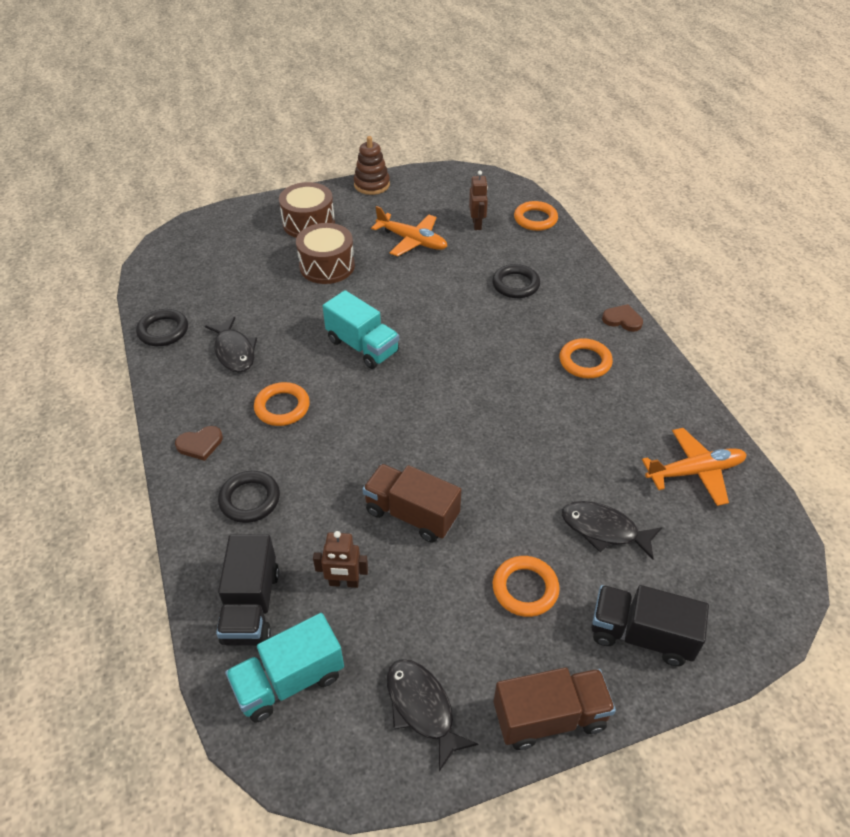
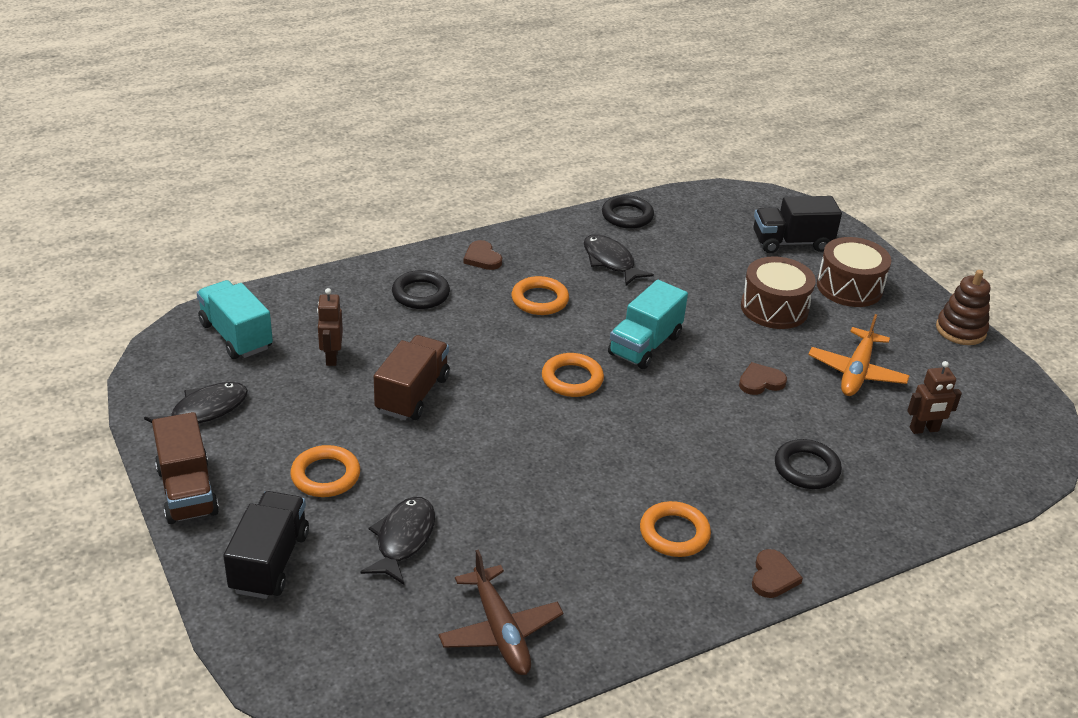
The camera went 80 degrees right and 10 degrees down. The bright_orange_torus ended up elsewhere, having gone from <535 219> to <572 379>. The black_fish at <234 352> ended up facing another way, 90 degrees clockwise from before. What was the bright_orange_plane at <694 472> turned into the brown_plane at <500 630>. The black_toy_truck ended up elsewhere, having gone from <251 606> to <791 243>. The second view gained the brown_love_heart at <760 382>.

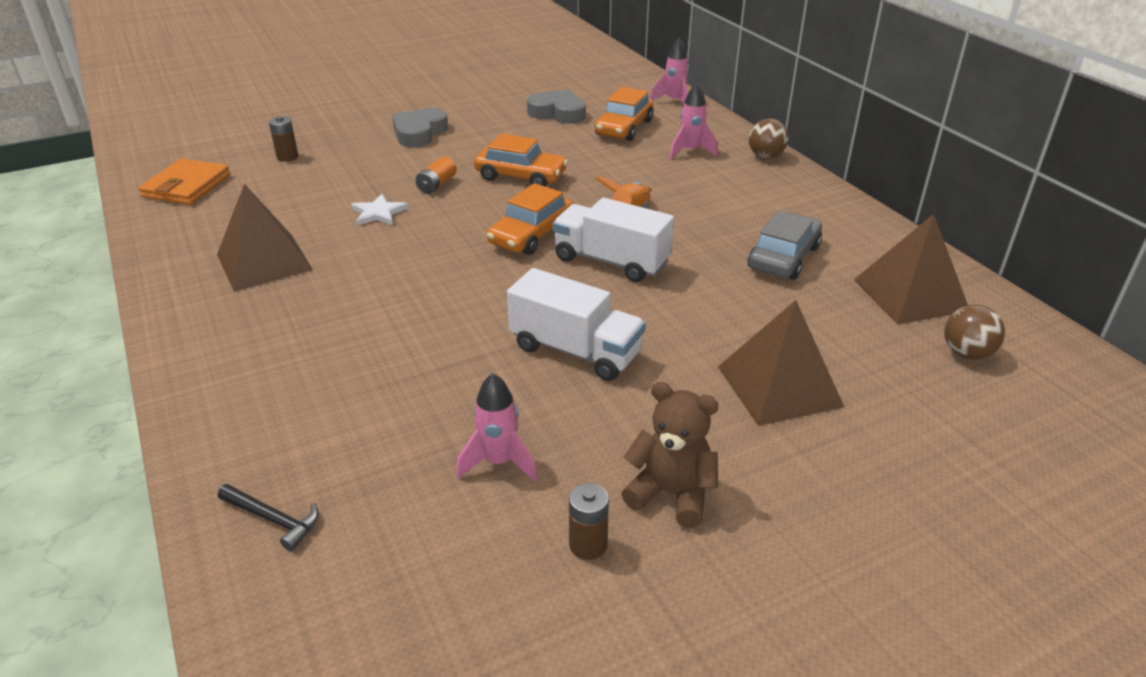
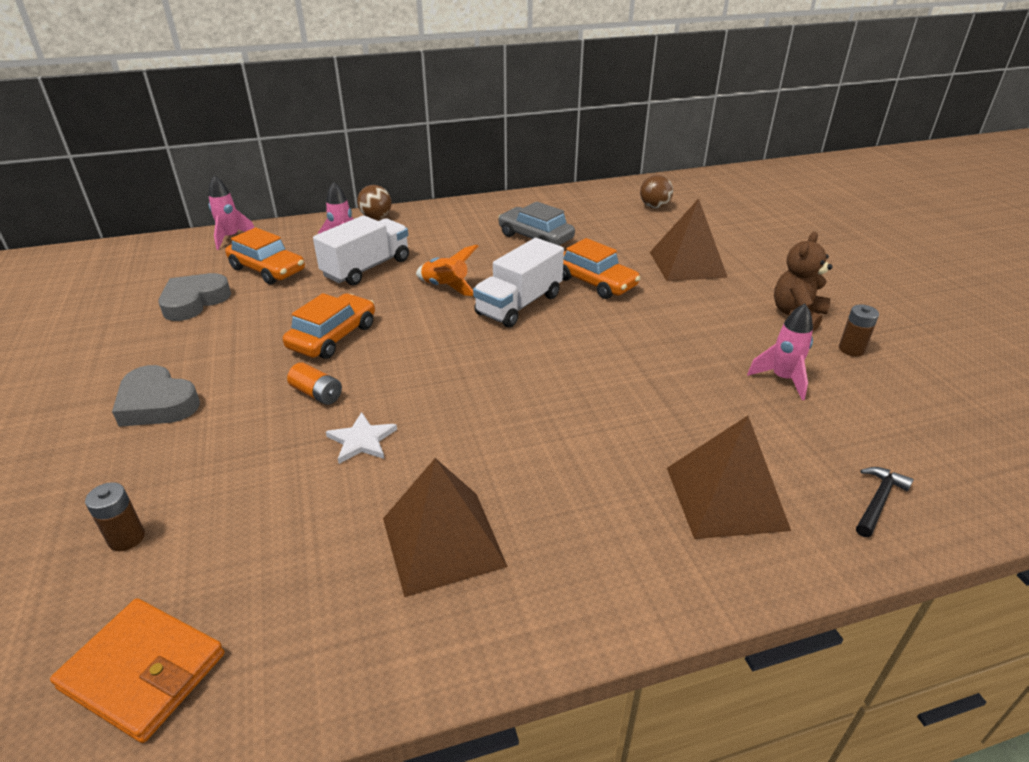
The camera went 80 degrees left and 0 degrees up. The bright_orange_automobile ended up elsewhere, having gone from <531 235> to <595 282>. The brown_solid_pyramid ended up elsewhere, having gone from <910 295> to <726 497>. The pure_white_toy_truck ended up elsewhere, having gone from <575 351> to <367 268>.

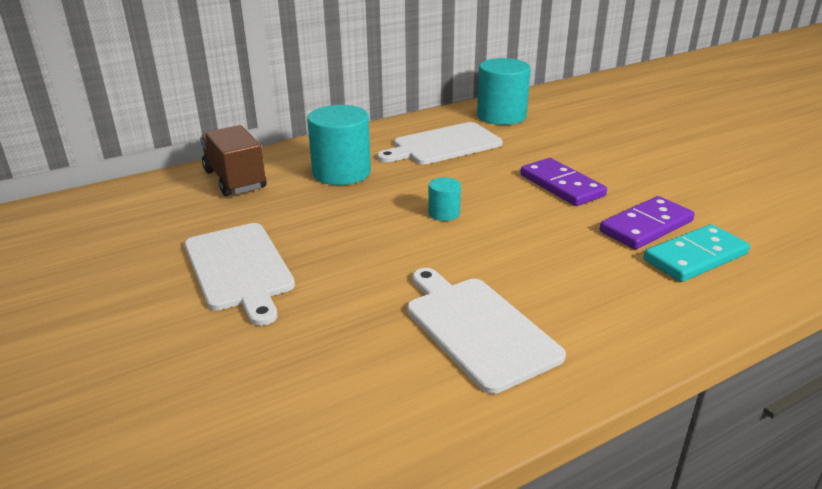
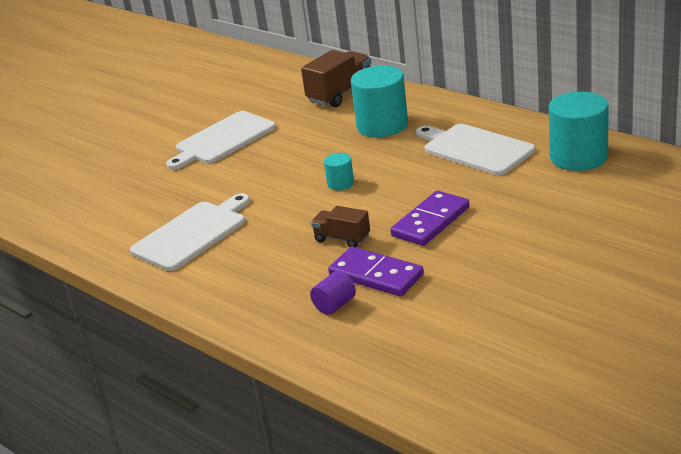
The camera went 75 degrees right and 0 degrees up. Where the teal_domino_piece stood at <695 257>, the royal_purple_cylinder came to stand at <335 305>. The second view gained the brown_toy_truck at <342 239>.

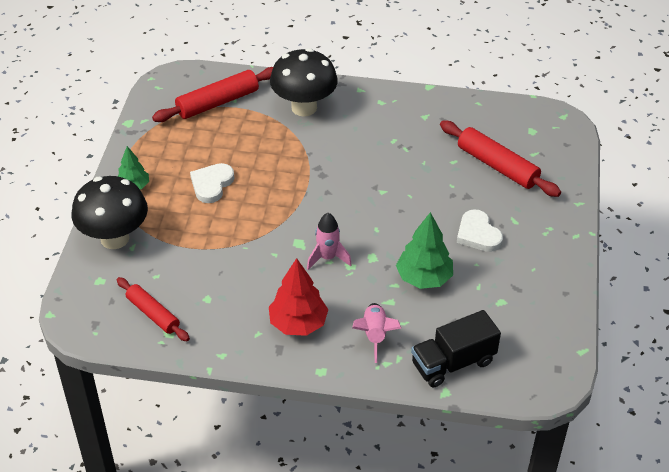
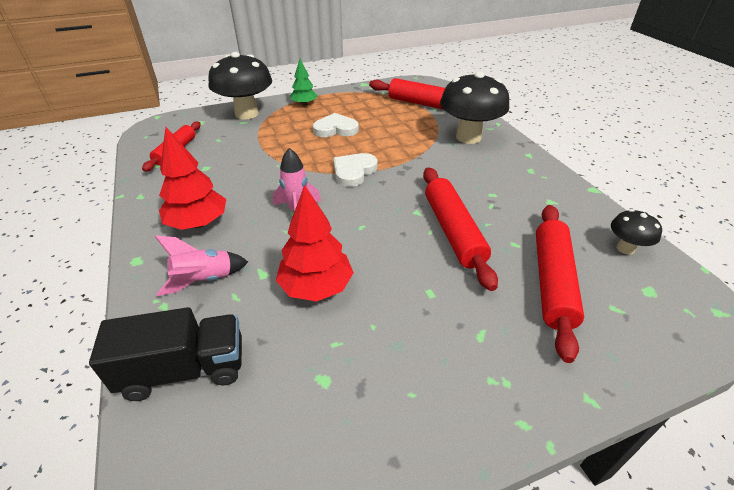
The camera went 60 degrees right and 5 degrees down. The pure_white_love_heart ended up elsewhere, having gone from <478 234> to <354 171>. What was the emerald_toy_tree at <424 278> turned into the scarlet_toy_tree at <316 287>. The black_toy_truck at <453 363> ended up facing another way, 135 degrees clockwise from before. The second view gained the scarlet_rolling_pin at <452 231>. The second view gained the black_mushroom at <625 248>.

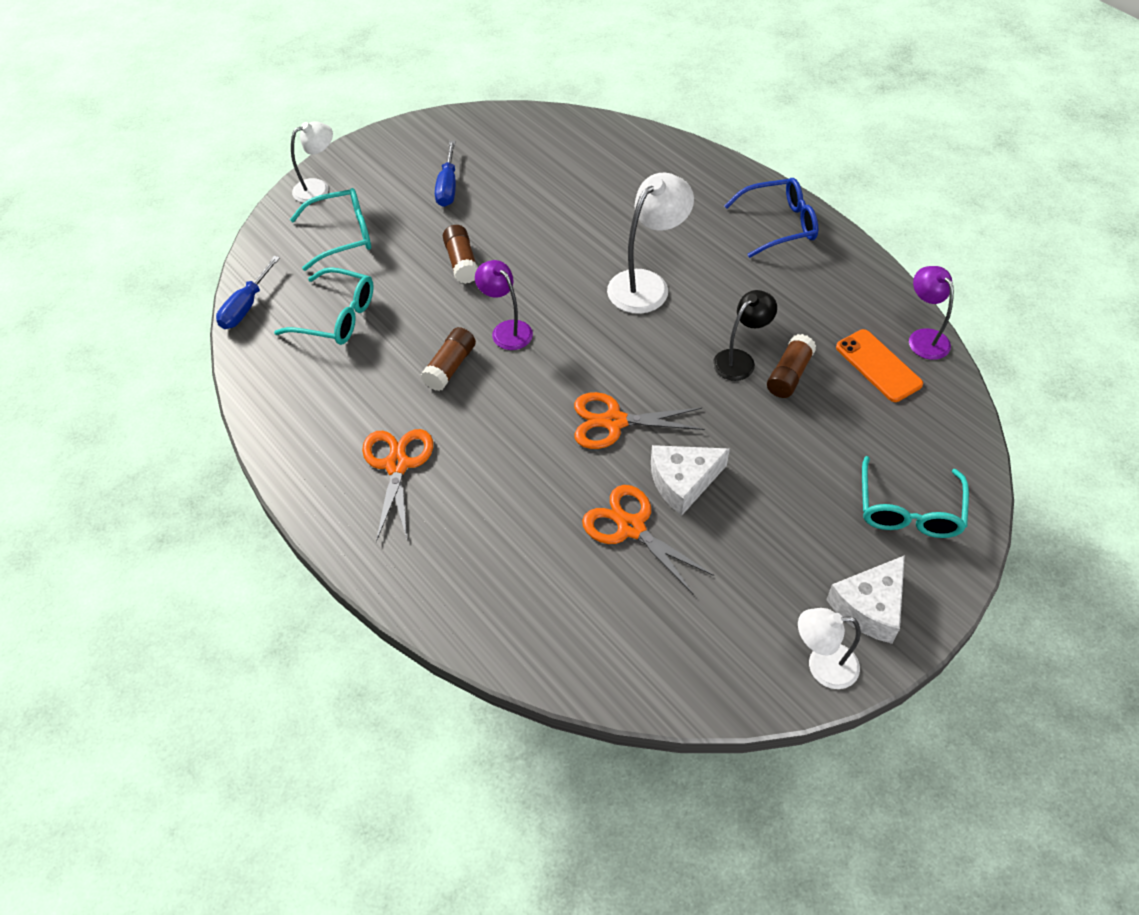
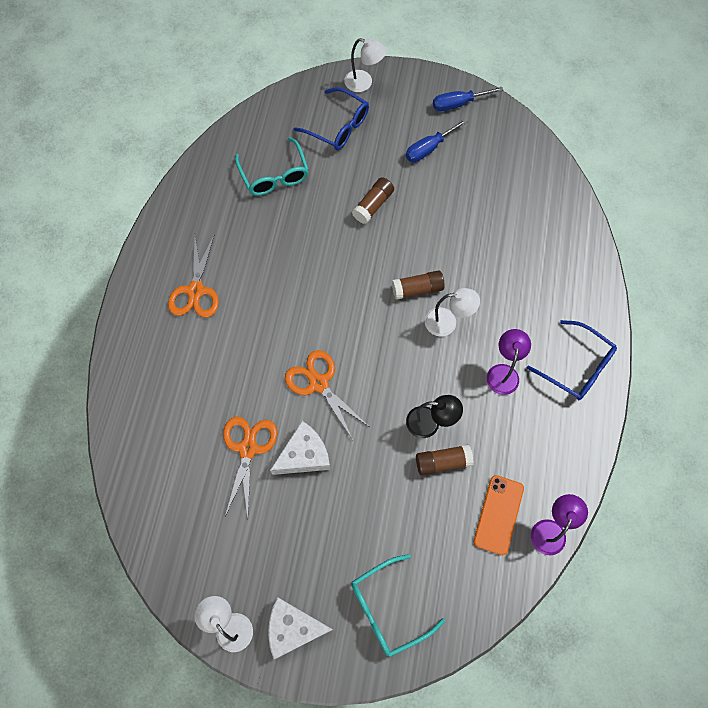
The camera went 50 degrees right and 15 degrees up. The size of the pure_white_desk_lamp at <646 284> changed by a factor of 0.64. What was the teal_eyeglasses at <342 235> turned into the royal_blue_eyeglasses at <338 126>. The royal_blue_hand_screwdriver ended up elsewhere, having gone from <246 307> to <458 104>. The royal_purple_desk_lamp ended up elsewhere, having gone from <506 330> to <503 372>. The brown_stick_of_glue ended up elsewhere, having gone from <450 367> to <417 289>. The bright_orange_pair_of_scissors at <397 465> ended up facing another way, 135 degrees clockwise from before. The pure_white_cheese at <683 482> ended up facing another way, 120 degrees clockwise from before.

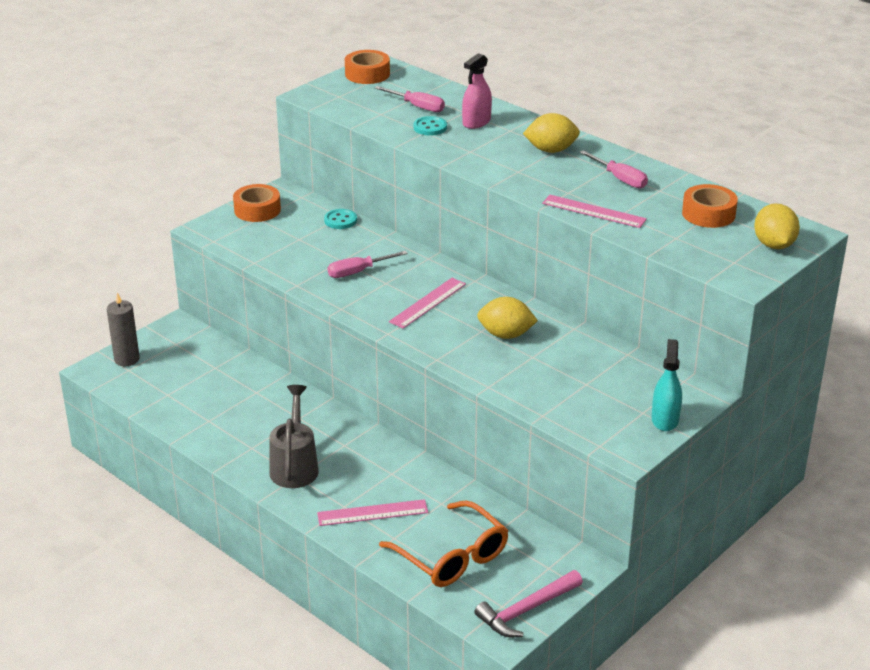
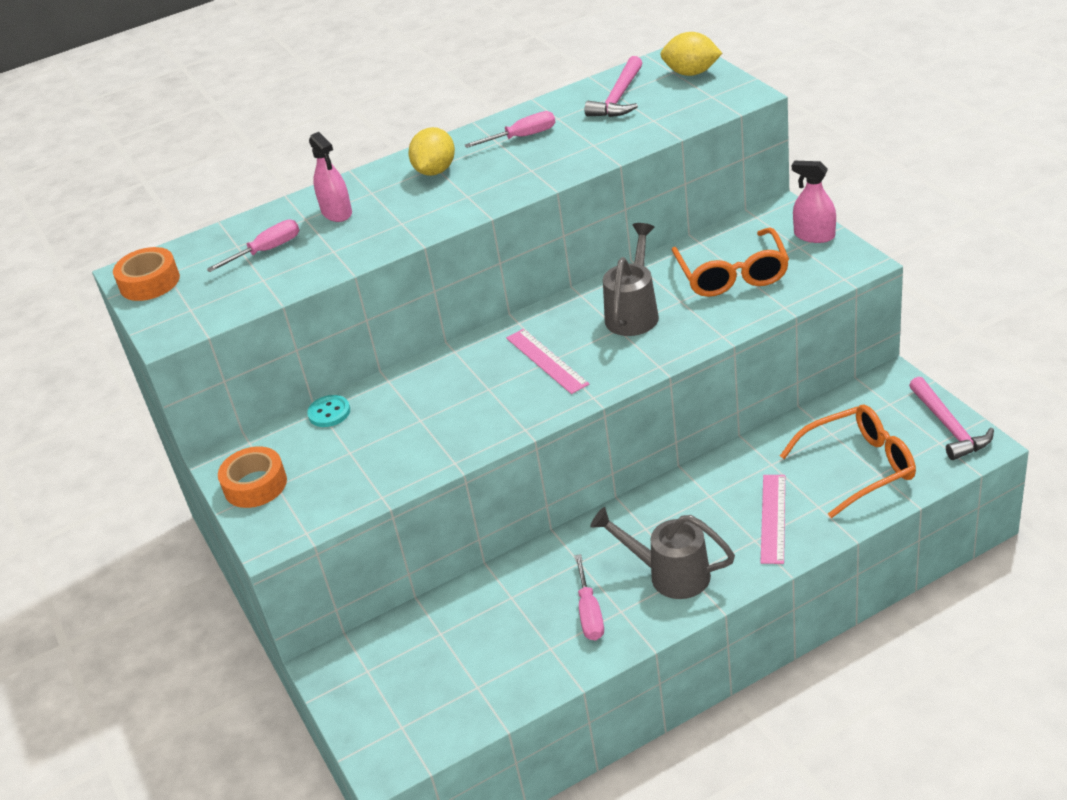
The camera went 65 degrees left and 5 degrees up. The second view lost the teal_button at <430 127>. Where the bright_orange_tape stood at <708 214>, the pink_claw_hammer came to stand at <618 98>. The second view lost the pink_measuring_stick at <594 211>. The pink_hand_screwdriver ended up elsewhere, having gone from <358 272> to <589 613>. The second view lost the ash-grey_wax_candle at <127 359>. Where the golden_citrus_fruit stood at <506 335>, the ash-grey_sprinkling_can came to stand at <634 313>. What was the teal_spray_cleaner at <665 419> turned into the pink_spray_cleaner at <814 235>. The second view gained the bright_orange_eyeglasses at <732 275>.

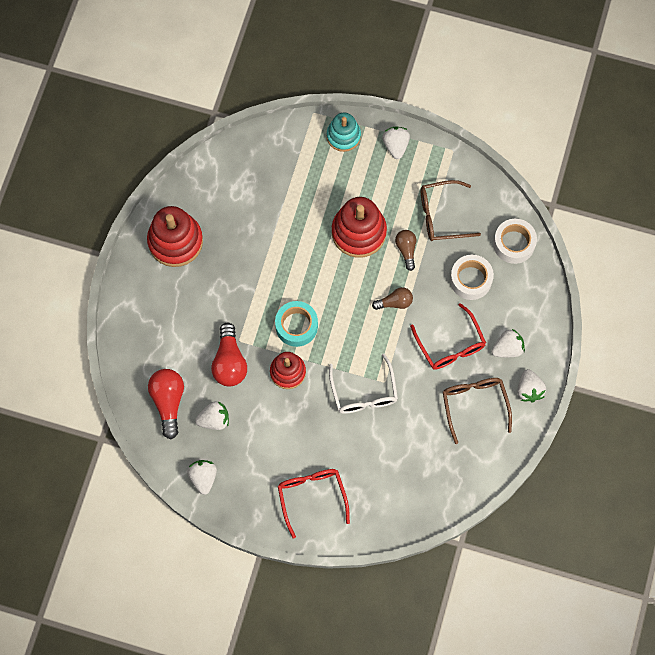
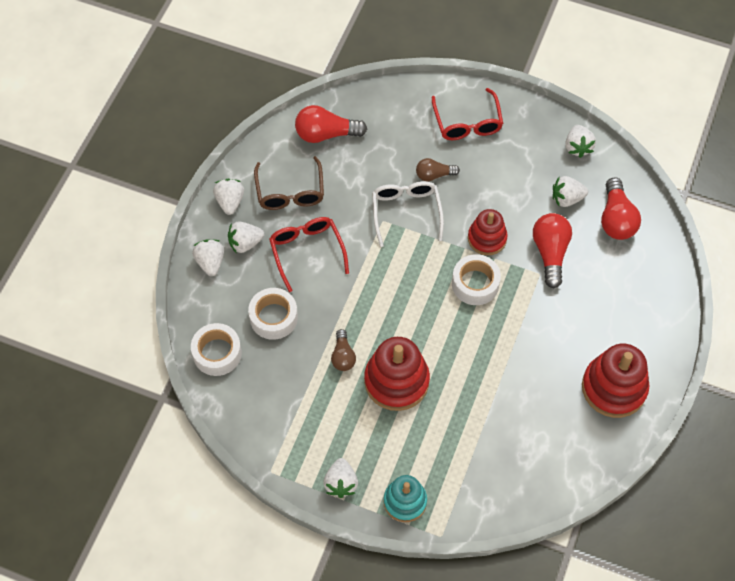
The camera went 175 degrees left and 10 degrees down. The second view lost the brown_eyeglasses at <441 215>. The brown_lightbulb ended up elsewhere, having gone from <395 302> to <434 175>. What was the teal_tape at <296 326> turned into the pure_white_tape at <475 284>. The second view gained the scarlet_lightbulb at <326 134>. The second view gained the pure_white_strawberry at <210 262>.

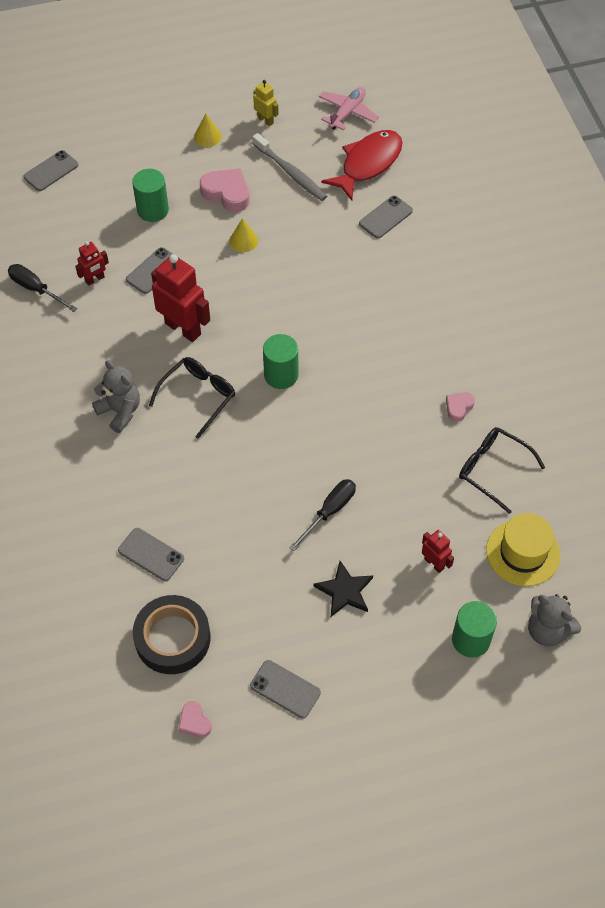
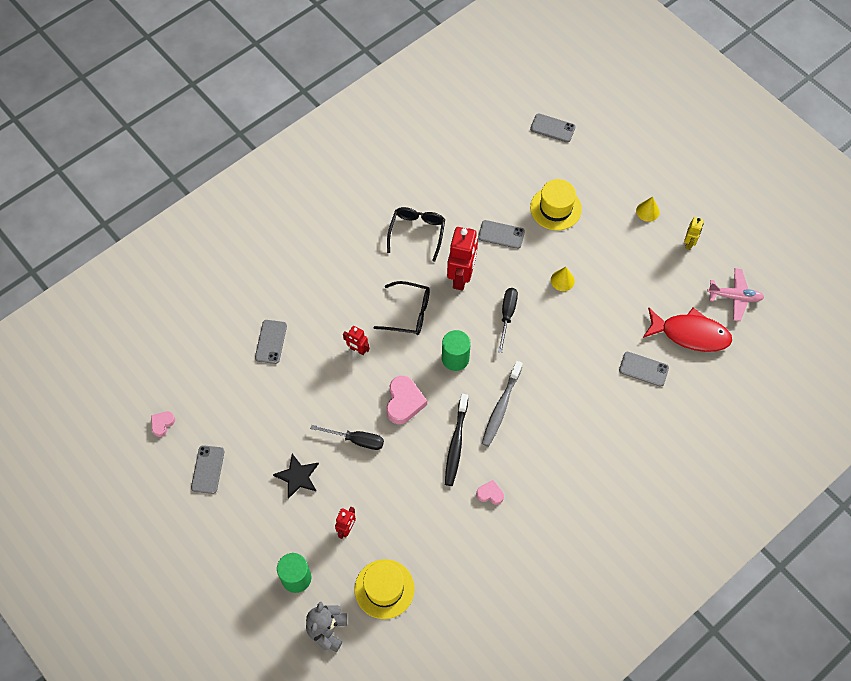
The camera went 65 degrees right and 5 degrees up. The ash-grey_toothbrush ended up elsewhere, having gone from <291 173> to <501 407>. The pink_love_heart ended up elsewhere, having gone from <227 193> to <404 402>. Where the emerald_cylinder stood at <153 210>, the golden_tall_hat came to stand at <555 208>. The scarlet_toy_robot ended up elsewhere, having gone from <95 279> to <357 350>. The black_hand_screwdriver ended up elsewhere, having gone from <36 289> to <507 315>. The second view lost the ash-grey_teddy at <120 411>. The black_eyeglasses ended up elsewhere, having gone from <493 470> to <417 233>. The second view lost the black_tape at <172 638>. The second view gained the black_toothbrush at <456 443>.

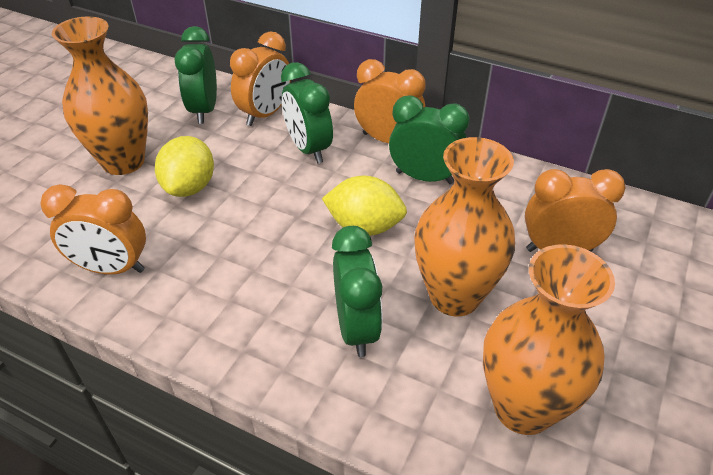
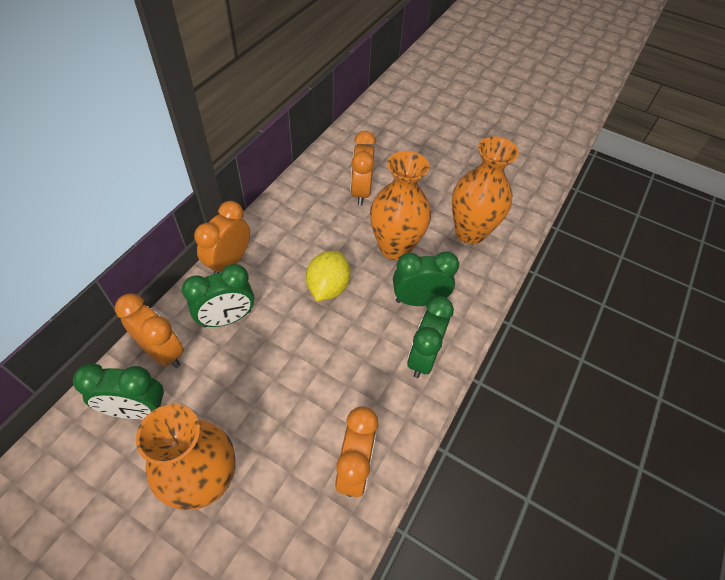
The camera went 90 degrees left and 10 degrees up. The emerald_bedside_clock ended up elsewhere, having gone from <424 177> to <423 357>. The second view lost the golden_citrus_fruit at <190 187>.

